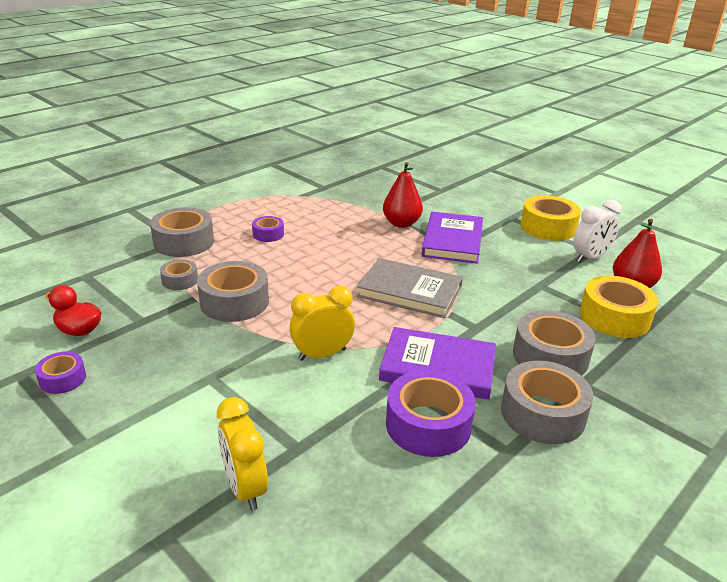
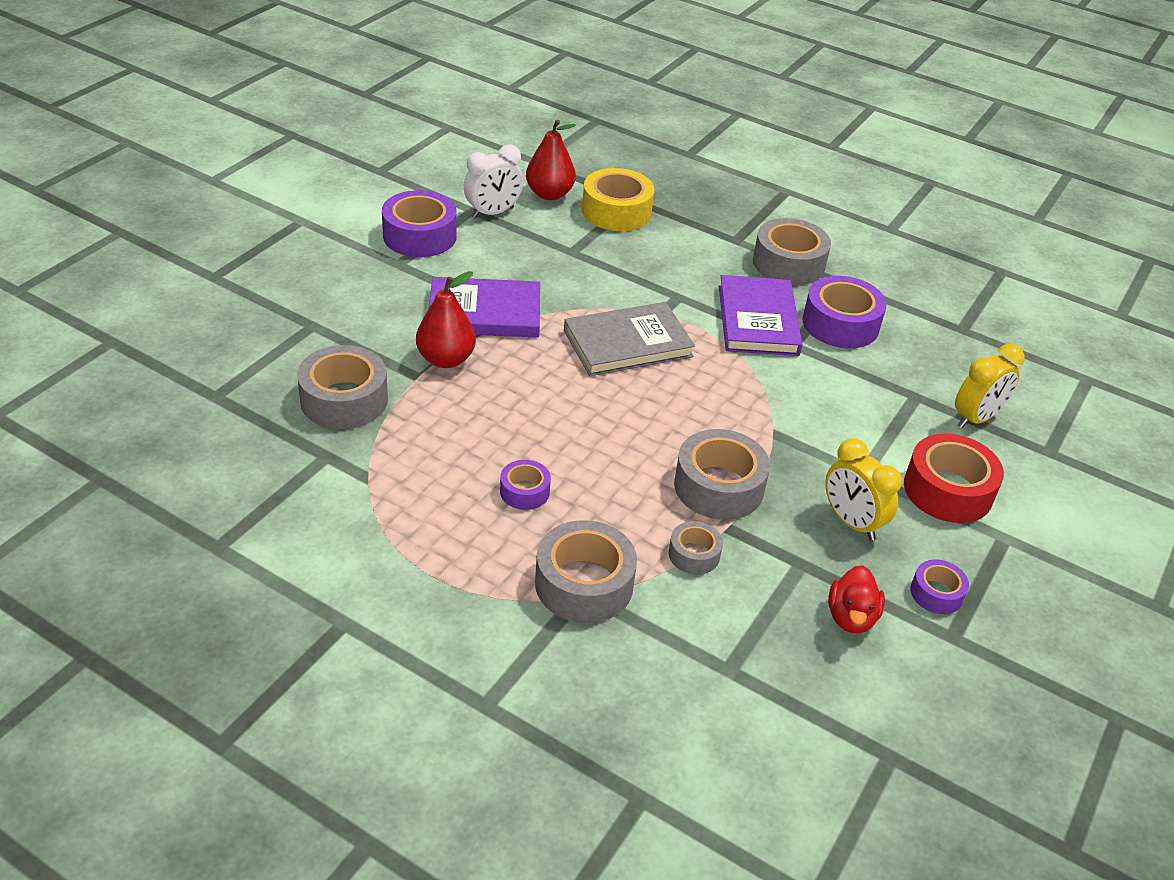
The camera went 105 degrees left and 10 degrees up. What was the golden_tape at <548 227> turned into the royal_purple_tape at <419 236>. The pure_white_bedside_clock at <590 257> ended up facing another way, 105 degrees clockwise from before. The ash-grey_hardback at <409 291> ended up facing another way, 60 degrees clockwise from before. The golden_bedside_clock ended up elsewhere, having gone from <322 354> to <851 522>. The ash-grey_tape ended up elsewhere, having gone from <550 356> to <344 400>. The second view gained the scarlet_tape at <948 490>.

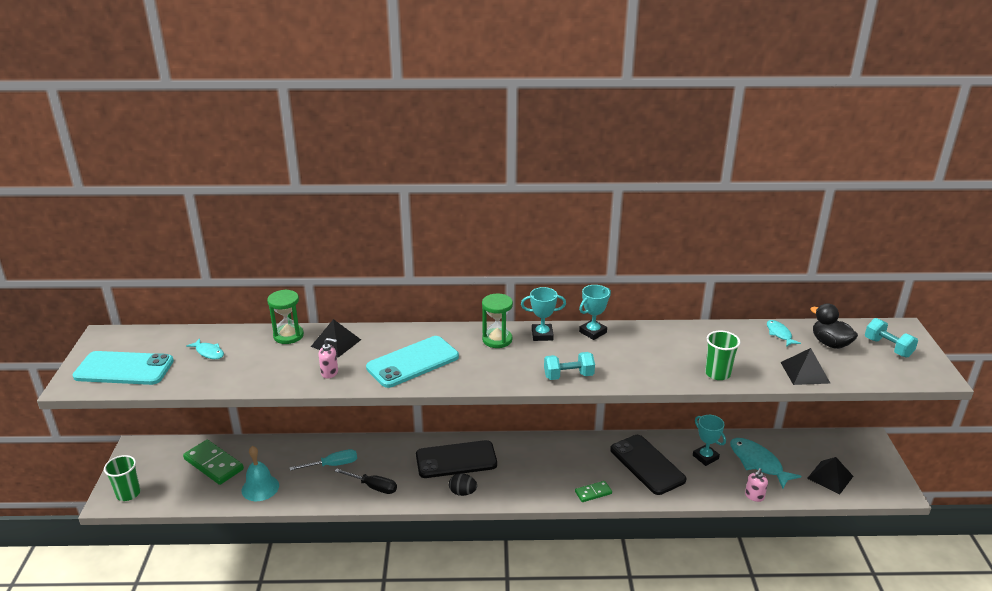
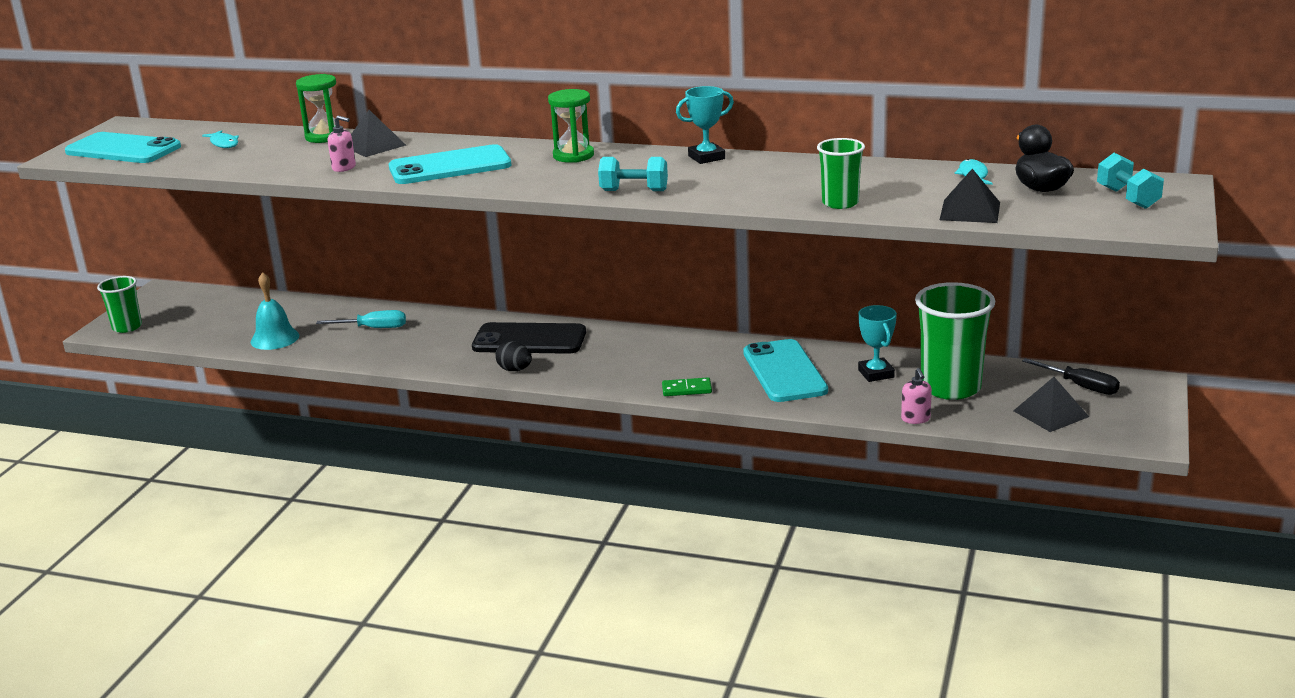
The camera went 20 degrees right and 5 degrees down. The second view lost the teal_award_cup at <542 335>. What was the black_smartphone at <647 465> turned into the teal_smartphone at <784 372>. Where the teal_fish stood at <758 463>, the emerald_tumbler came to stand at <950 387>. The second view lost the emerald_domino_piece at <214 464>. The pink_soap_dispenser at <754 496> ended up facing another way, 60 degrees counterclockwise from before. The black_hand_screwdriver ended up elsewhere, having gone from <373 487> to <1080 386>.

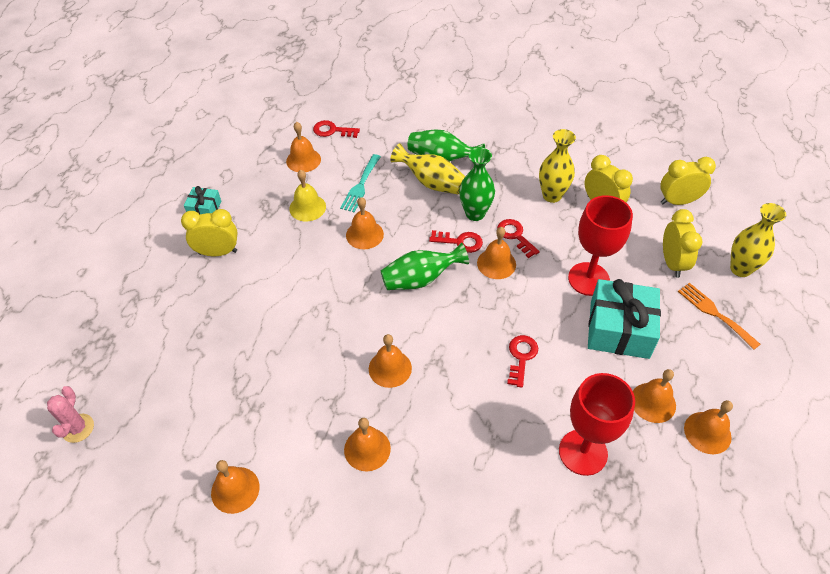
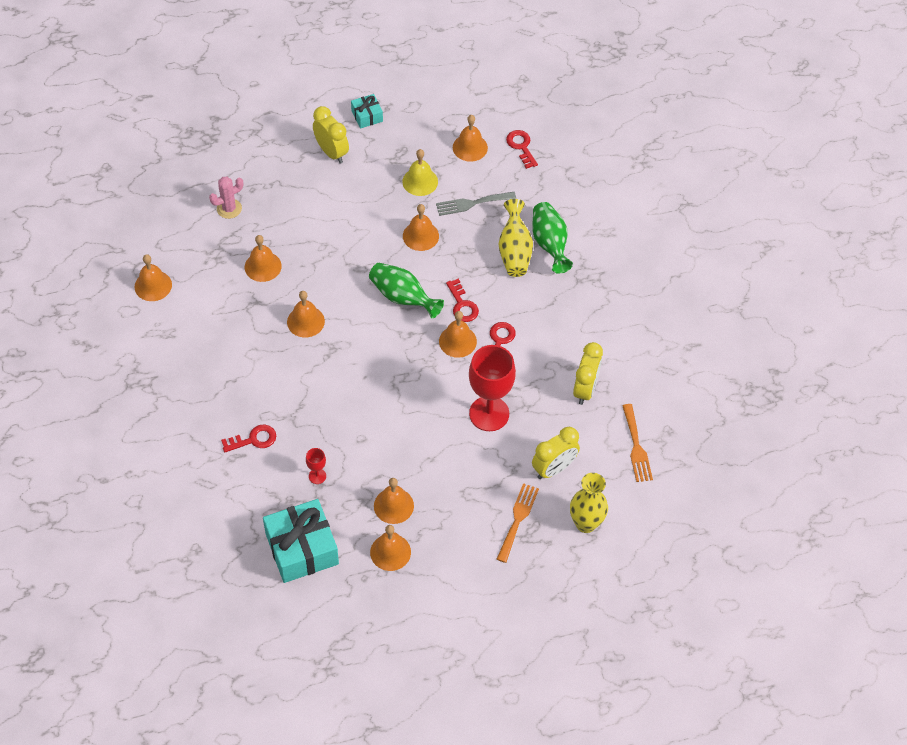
The camera went 55 degrees right and 5 degrees up. The second view lost the golden_flower_vase at <552 195>. The second view lost the emerald_flower_vase at <475 213>. What was the teal_table_fork at <361 185> turned into the ash-grey_table_fork at <472 203>. Where the golden_bedside_clock stood at <678 201>, the bright_orange_table_fork came to stand at <636 447>. The teal_gift ended up elsewhere, having gone from <619 329> to <302 549>. The scarlet_door_key ended up elsewhere, having gone from <521 357> to <253 439>. The size of the scarlet_chalice at <583 452> changed by a factor of 0.43. The pink_prickly_plant ended up elsewhere, having gone from <78 428> to <229 208>. The bright_orange_hand_bell ended up elsewhere, having gone from <367 449> to <263 266>.

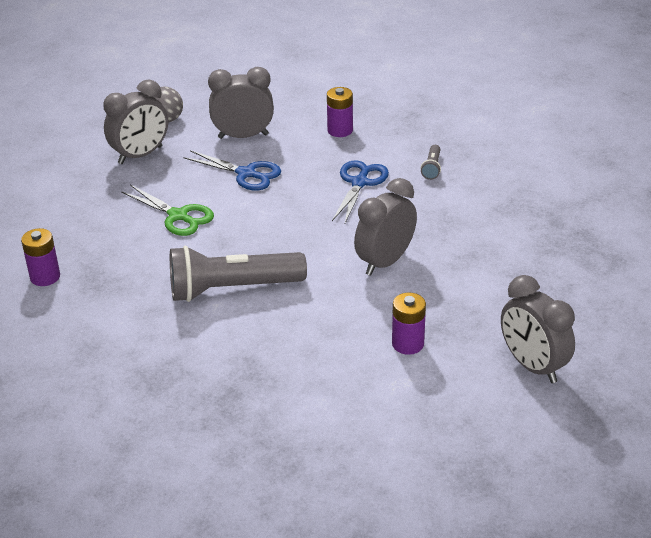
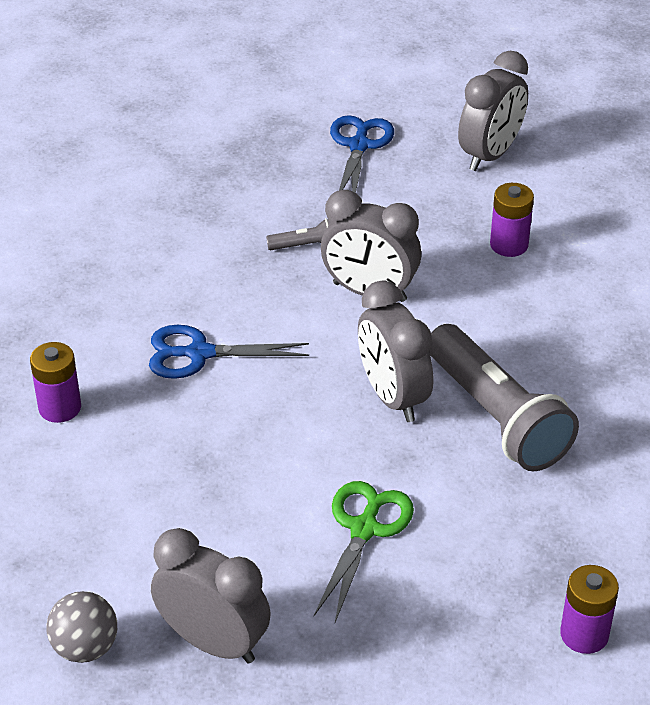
The camera went 110 degrees left and 5 degrees up. The ash-grey_bedside_clock ended up elsewhere, having gone from <243 136> to <393 397>. The ash-grey_flashlight ended up elsewhere, having gone from <432 168> to <305 246>. The royal_blue_pair_of_scissors ended up elsewhere, having gone from <246 174> to <359 146>.

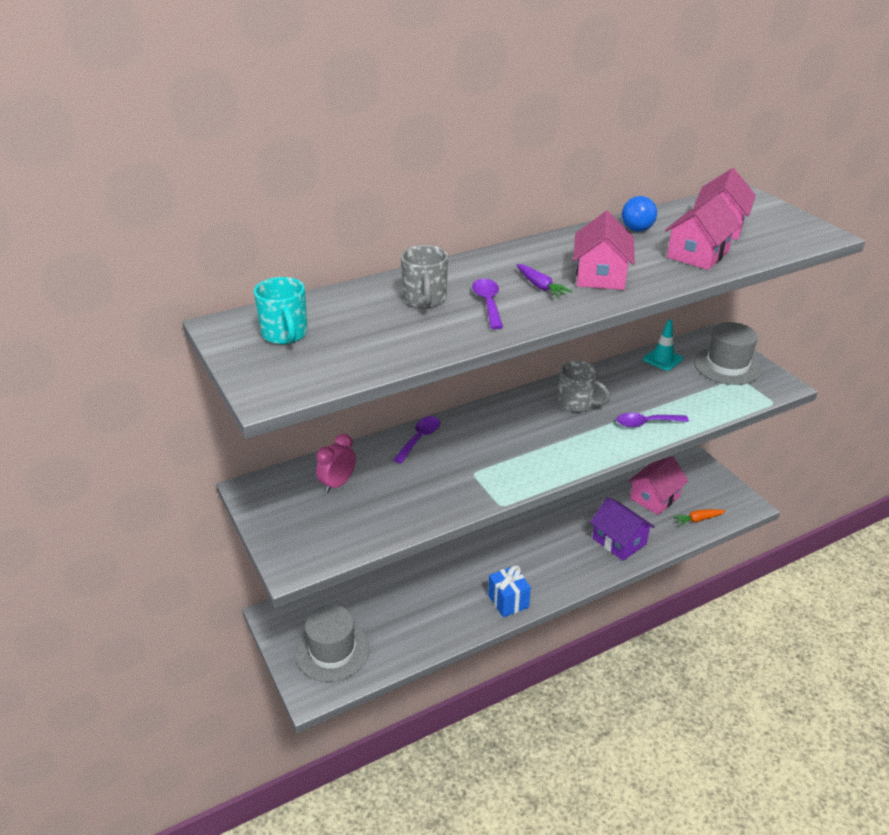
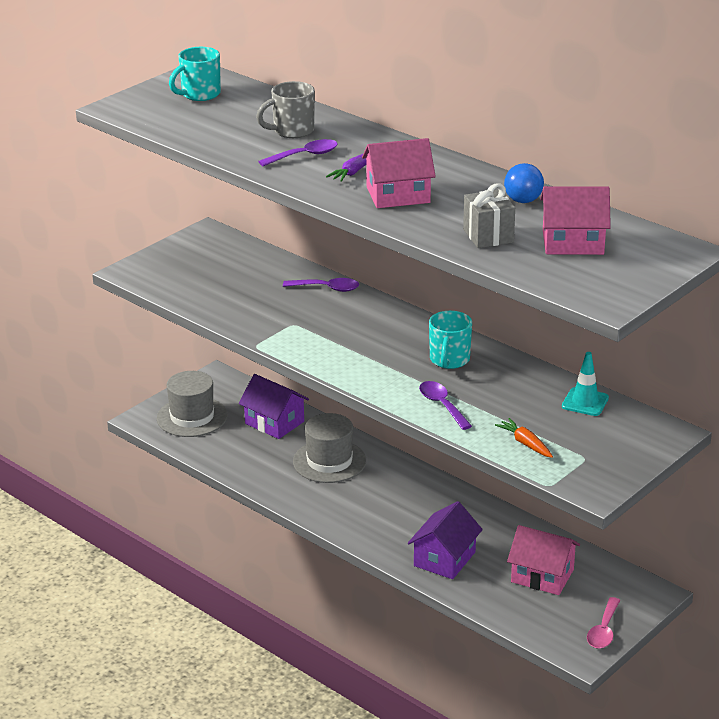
The camera went 70 degrees right and 5 degrees down. Where the pink_cottage stood at <698 254>, the ash-grey_gift came to stand at <488 236>. The ash-grey_tall_hat ended up elsewhere, having gone from <727 366> to <329 461>. What was the ash-grey_mug at <577 403> turned into the teal_mug at <449 360>. The second view lost the pink_bedside_clock at <337 484>. The bright_orange_root_vegetable ended up elsewhere, having gone from <698 519> to <525 443>. The second view lost the royal_blue_gift at <508 601>. The second view gained the royal_purple_cottage at <274 422>. The second view gained the pink_tablespoon at <603 630>.

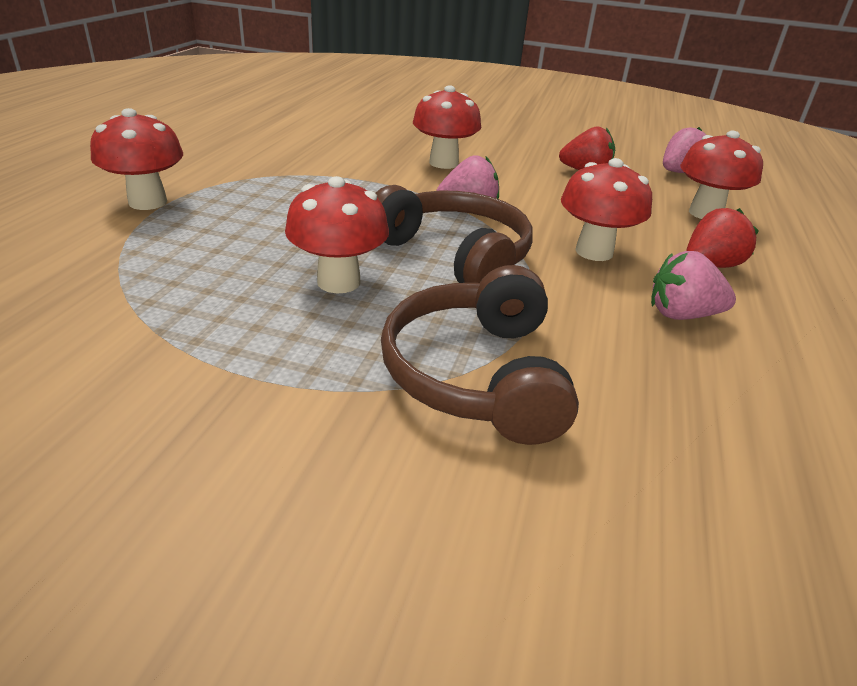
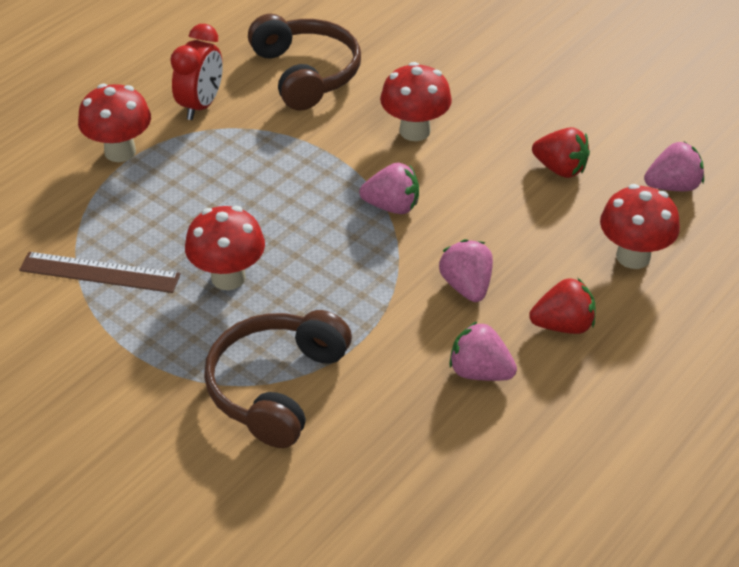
The camera went 25 degrees right and 10 degrees up. Where the scarlet_mushroom stood at <594 252>, the pink_strawberry came to stand at <466 286>. The brown_over-ear_headphones ended up elsewhere, having gone from <455 255> to <306 73>. The second view gained the scarlet_bedside_clock at <201 105>. The second view gained the brown_measuring_stick at <99 272>.

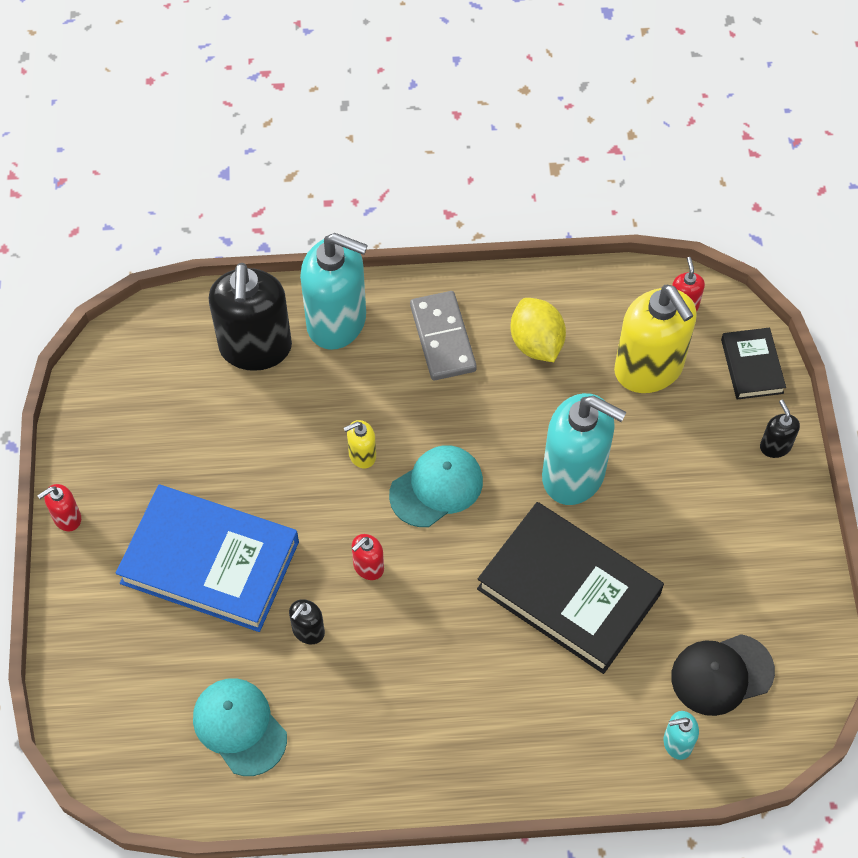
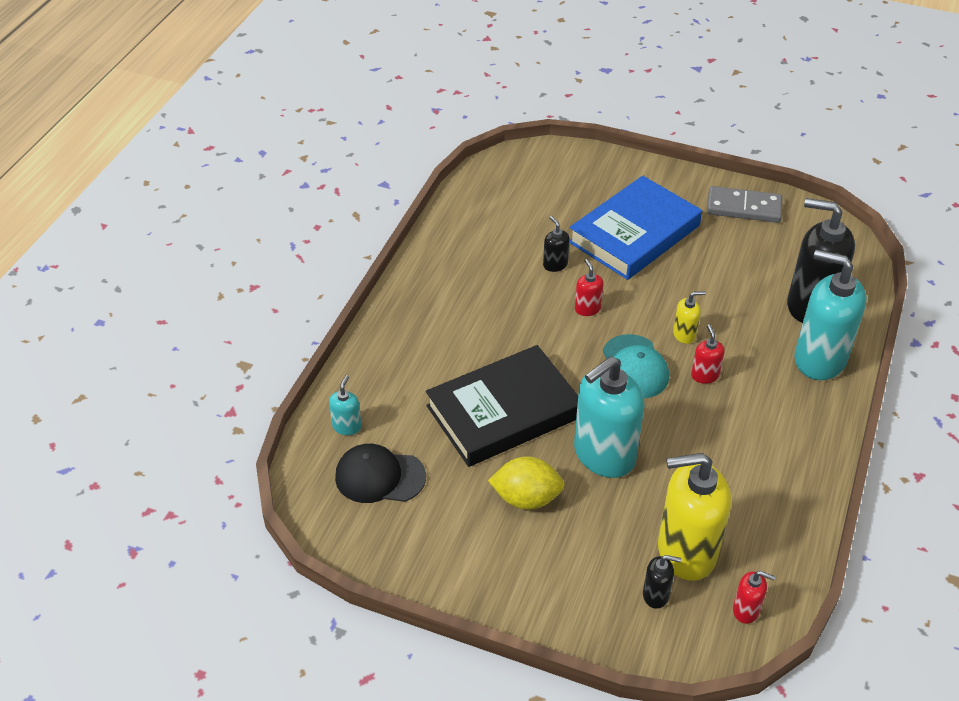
The camera went 115 degrees right and 15 degrees down. The teal_soap_dispenser at <337 321> ended up facing another way, 75 degrees clockwise from before. The ash-grey_domino_piece ended up elsewhere, having gone from <442 338> to <743 207>. The golden_citrus_fruit ended up elsewhere, having gone from <536 343> to <526 498>. The second view lost the black_hardback at <752 366>. The black_soap_dispenser ended up elsewhere, having gone from <775 446> to <656 595>. The golden_soap_dispenser at <362 455> ended up facing another way, 75 degrees clockwise from before. The scarlet_soap_dispenser ended up elsewhere, having gone from <67 518> to <704 375>. The black_baseball_cap at <721 674> ended up facing another way, 90 degrees counterclockwise from before. The second view lost the teal_baseball_cap at <239 727>.

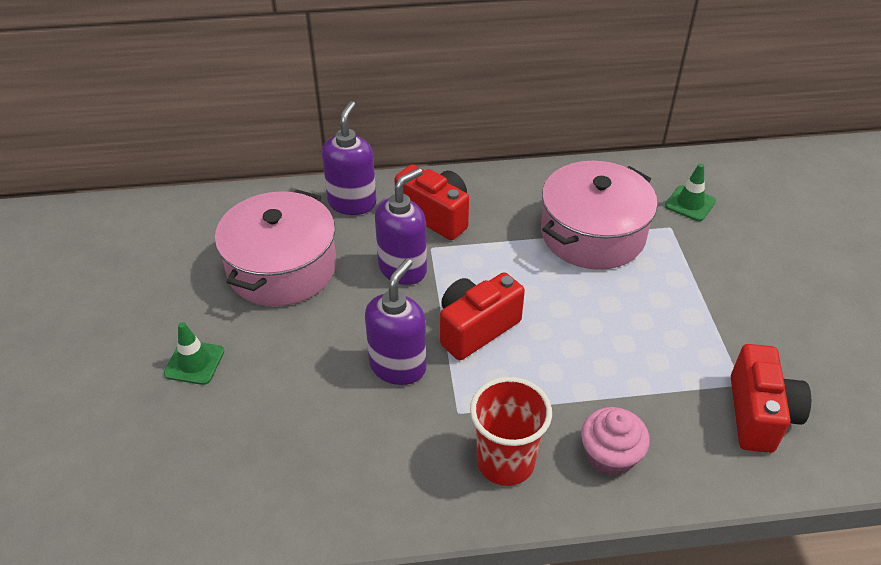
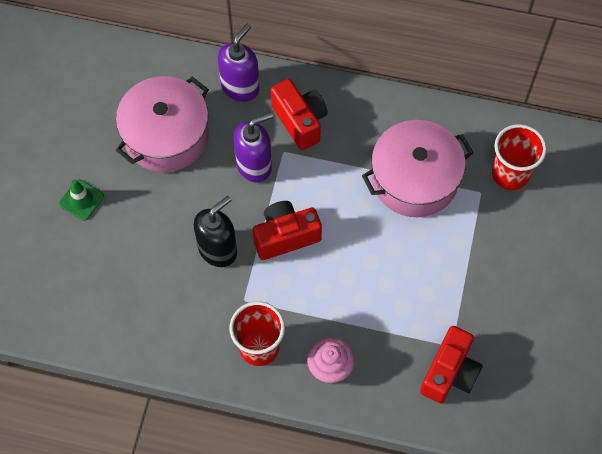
The camera went 20 degrees right and 20 degrees up. Where the emerald_road_cone stood at <690 203>, the scarlet_tumbler came to stand at <510 174>. What was the royal_purple_soap_dispenser at <398 366> turned into the black_soap_dispenser at <218 250>.

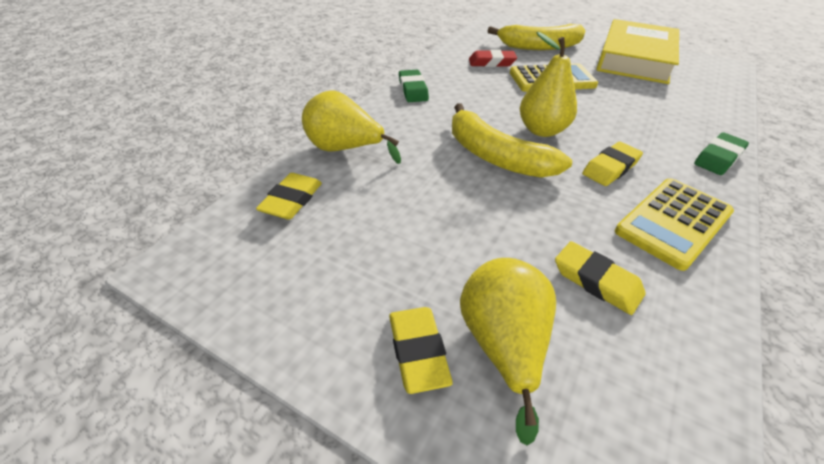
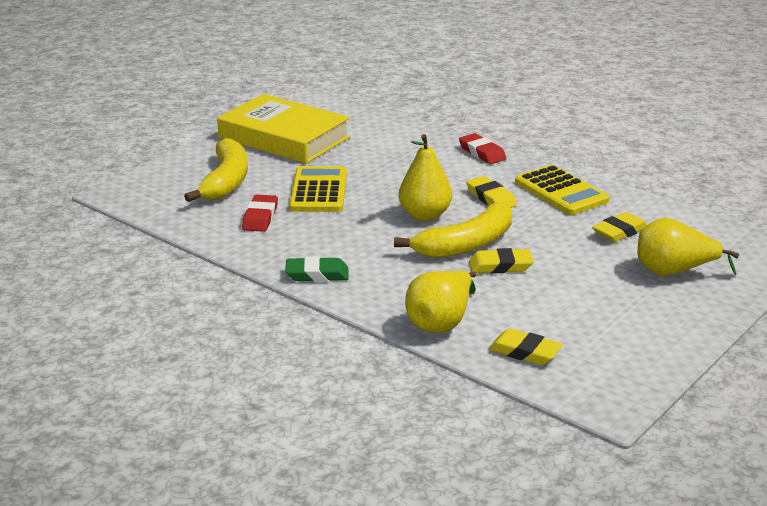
The camera went 80 degrees left and 15 degrees down. What was the emerald_pencil_eraser at <718 158> turned into the scarlet_pencil_eraser at <482 153>. The golden_pencil_eraser ended up elsewhere, having gone from <418 351> to <500 266>.

